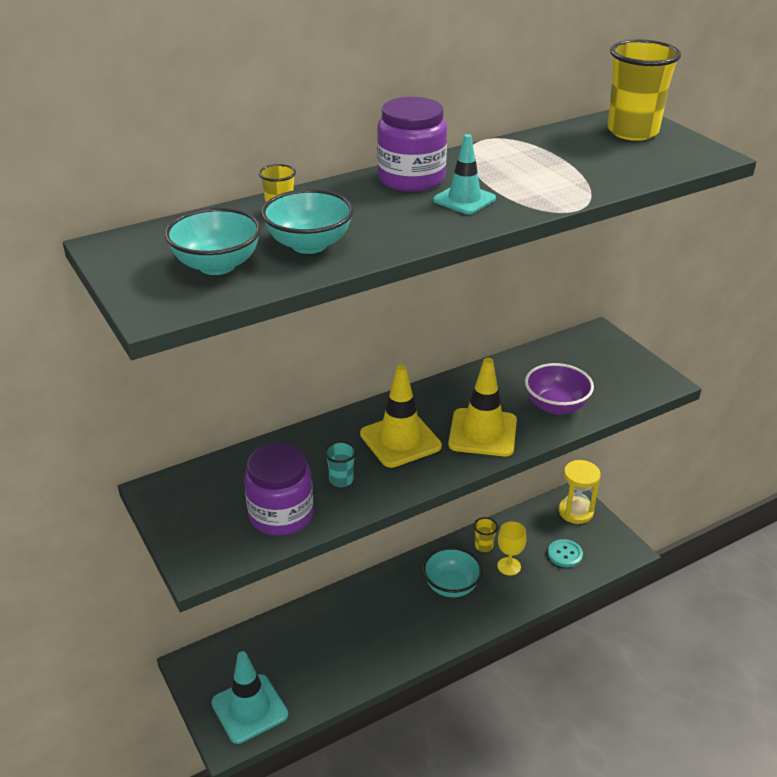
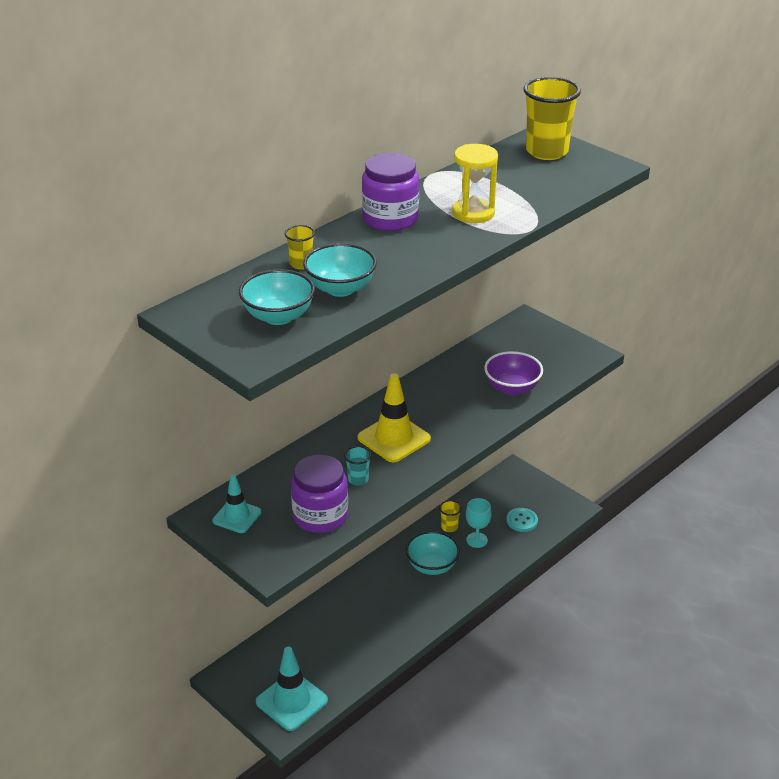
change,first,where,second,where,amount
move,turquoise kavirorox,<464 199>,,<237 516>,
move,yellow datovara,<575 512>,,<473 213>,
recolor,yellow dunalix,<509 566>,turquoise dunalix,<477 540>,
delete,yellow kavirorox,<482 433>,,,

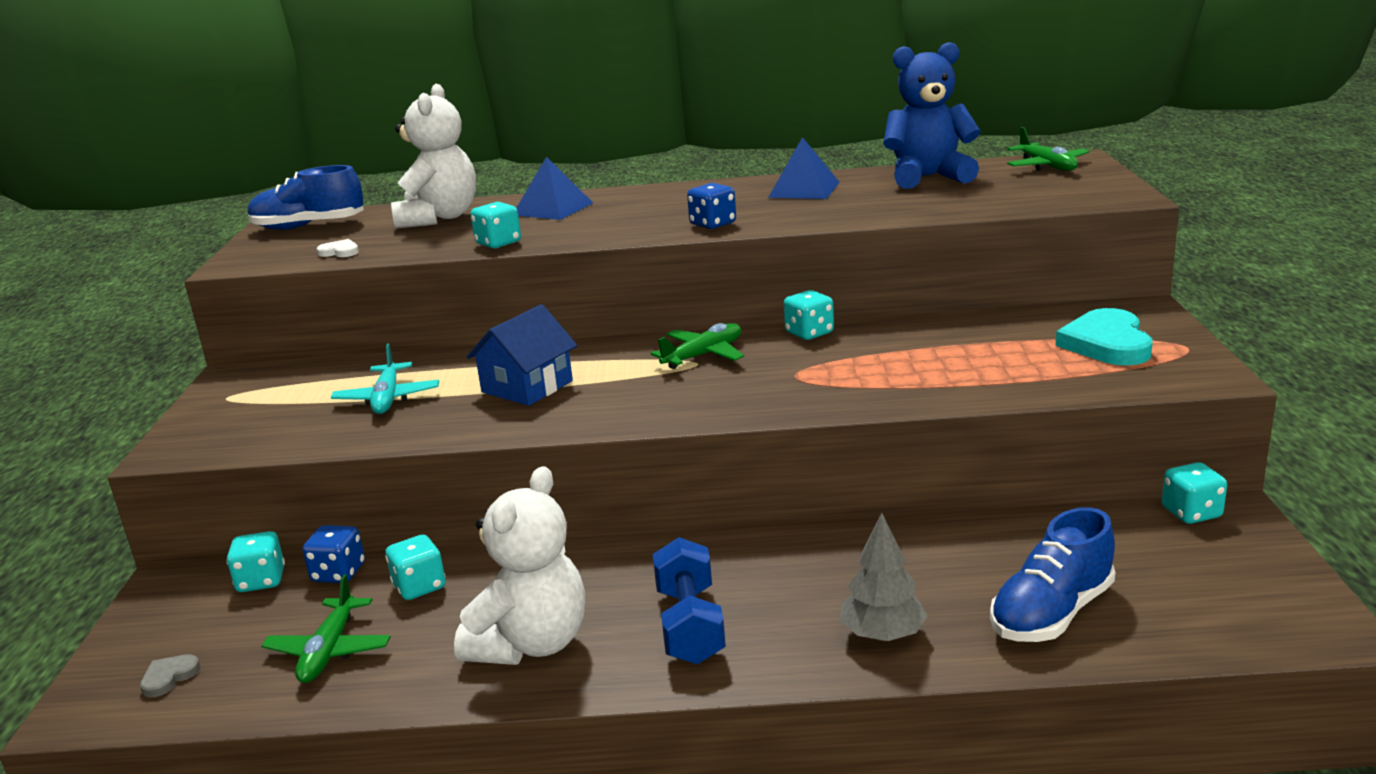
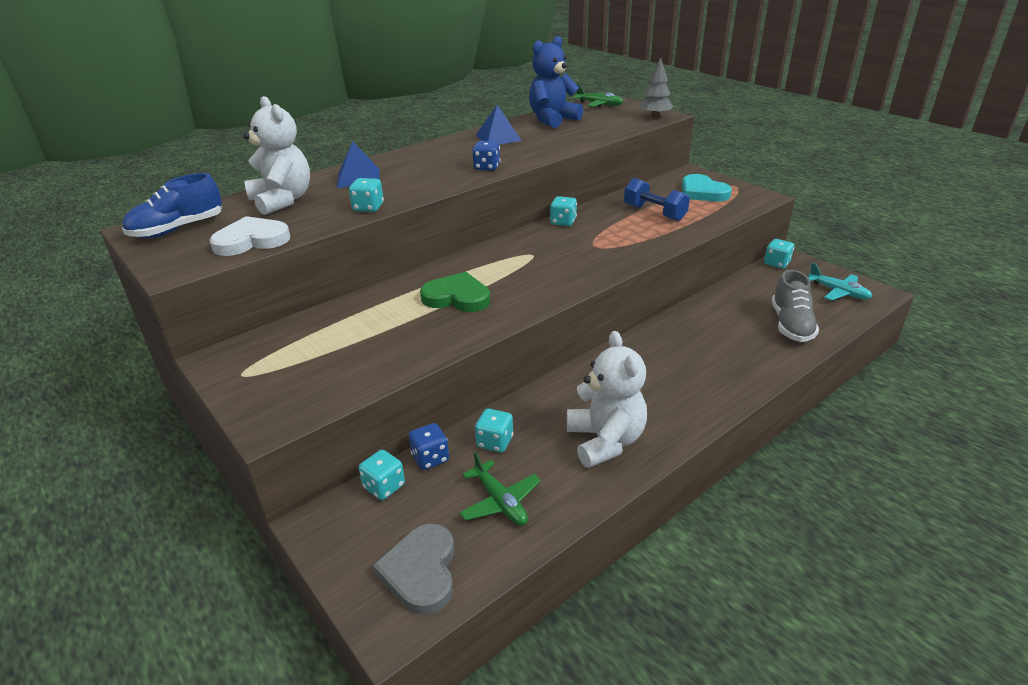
change,first,where,second,where,amount
resize,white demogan,<340 252>,,<251 240>,x2.17
resize,grey demogan,<169 677>,,<421 571>,x2.17
replace,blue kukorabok,<527 387>,green demogan,<457 297>,
move,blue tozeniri,<690 625>,,<654 213>,
move,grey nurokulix,<882 635>,,<655 116>,
recolor,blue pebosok,<1051 613>,grey pebosok,<791 325>,
move,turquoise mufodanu,<387 398>,,<838 292>,
delete,green mufodanu,<703 355>,,,

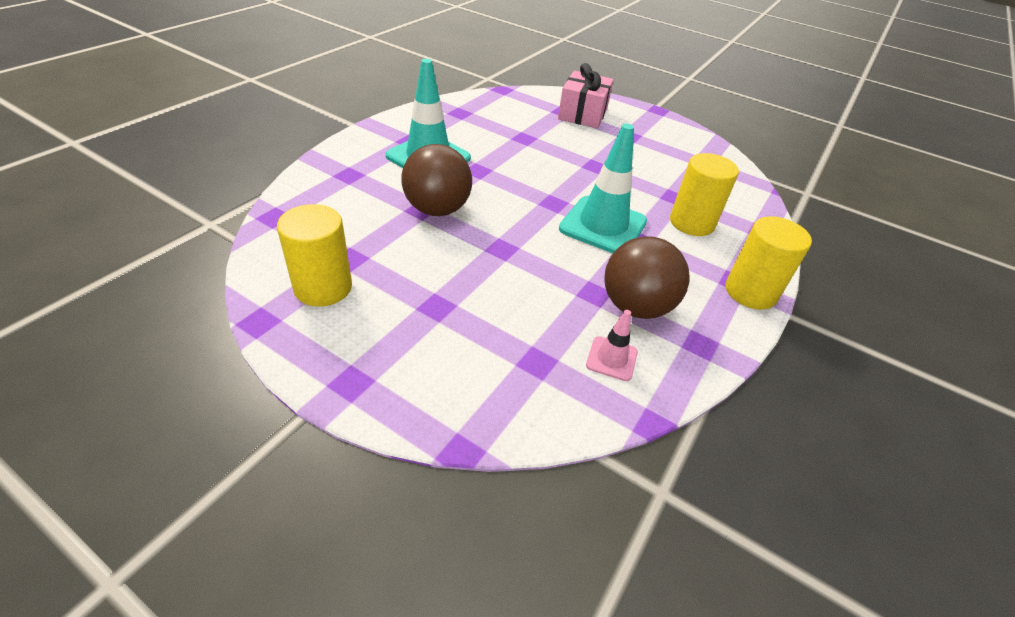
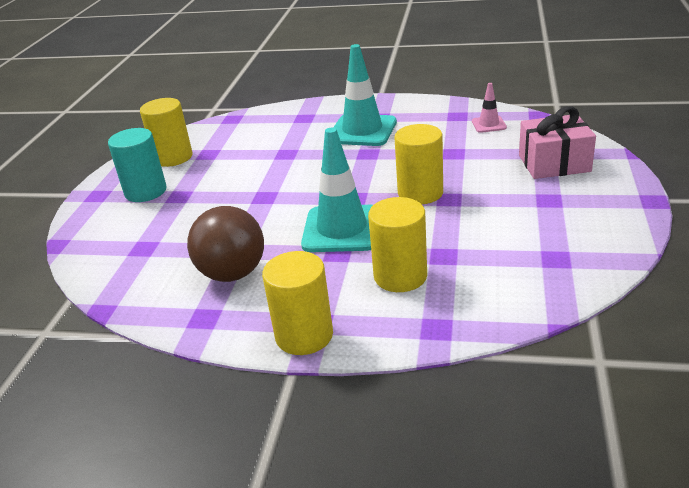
change,first,where,second,where,amount
insert,,,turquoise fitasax,<145 192>,
insert,,,yellow fitasax,<420 193>,
move,pink kavirorox,<611 358>,,<489 124>,
delete,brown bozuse,<437 209>,,,

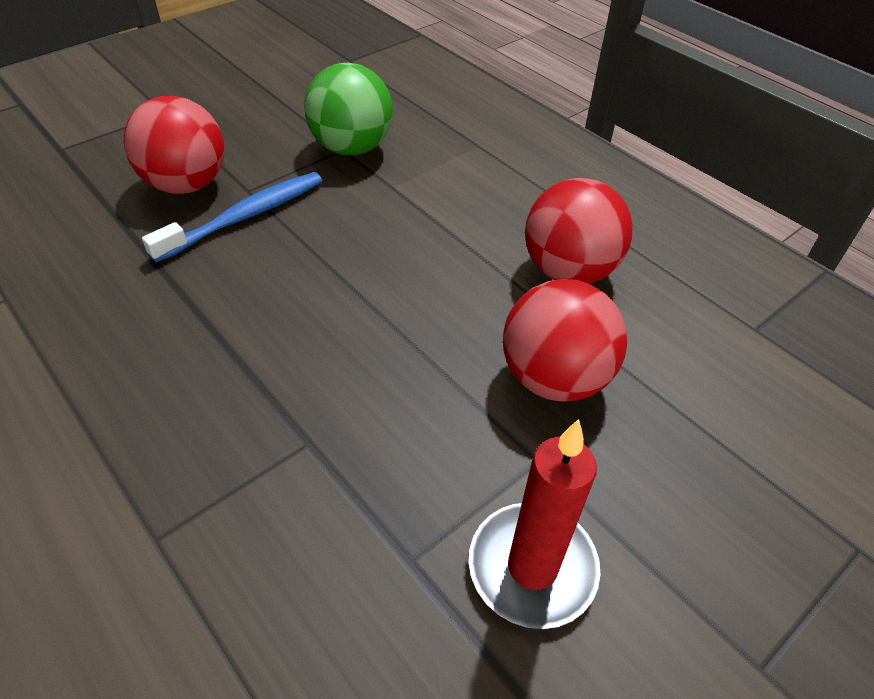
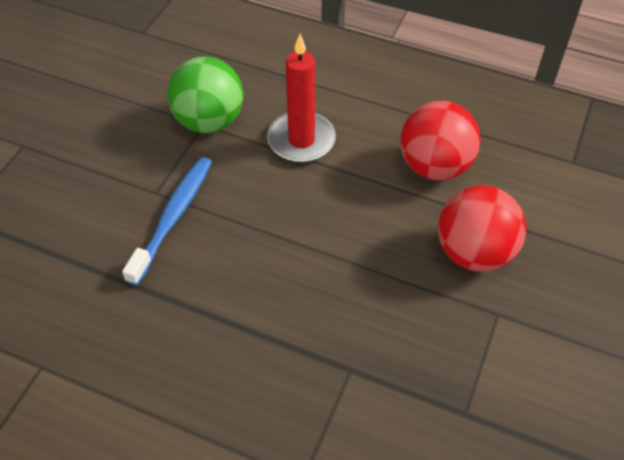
change,first,where,second,where,amount
move,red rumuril,<532 567>,,<301 140>,
delete,red bozuse,<187 184>,,,

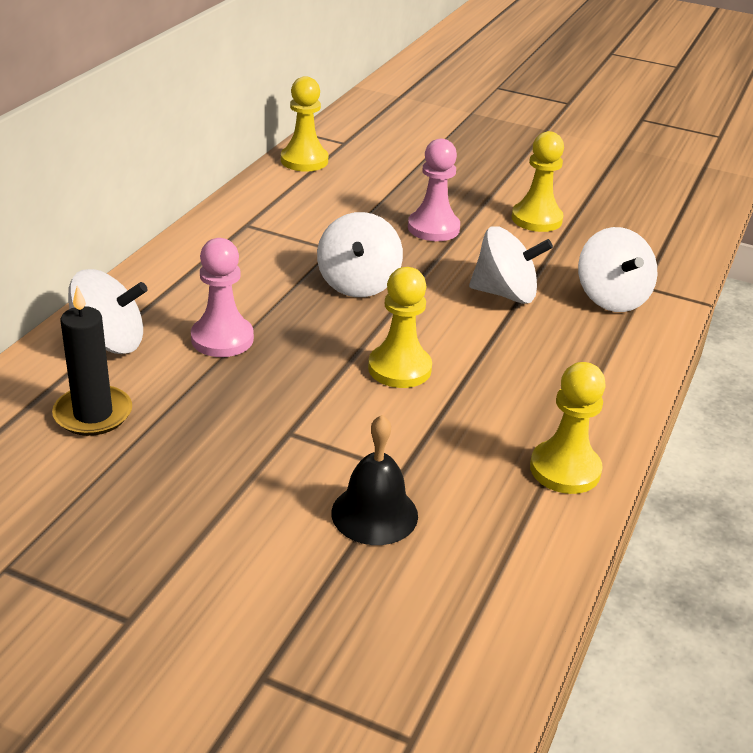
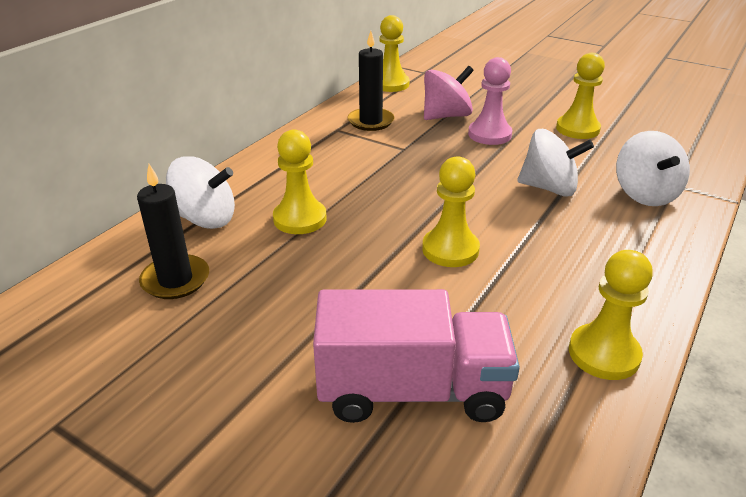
change,first,where,second,where,amount
recolor,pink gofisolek,<222 339>,yellow gofisolek,<300 219>,
replace,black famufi,<374 514>,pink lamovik,<412 390>,
insert,,,black rumuril,<371 121>,
insert,,,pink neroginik,<446 116>,
delete,white neroginik,<358 284>,,,

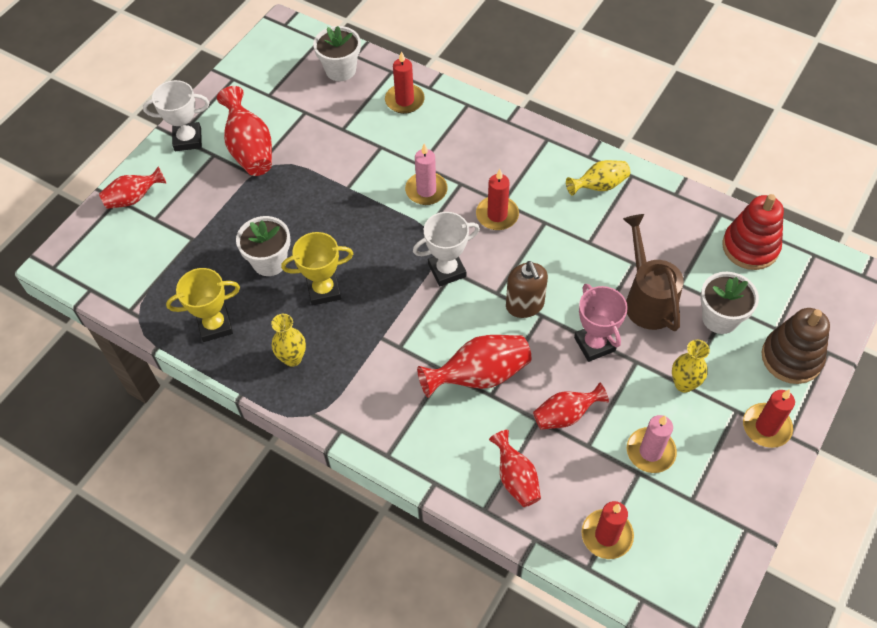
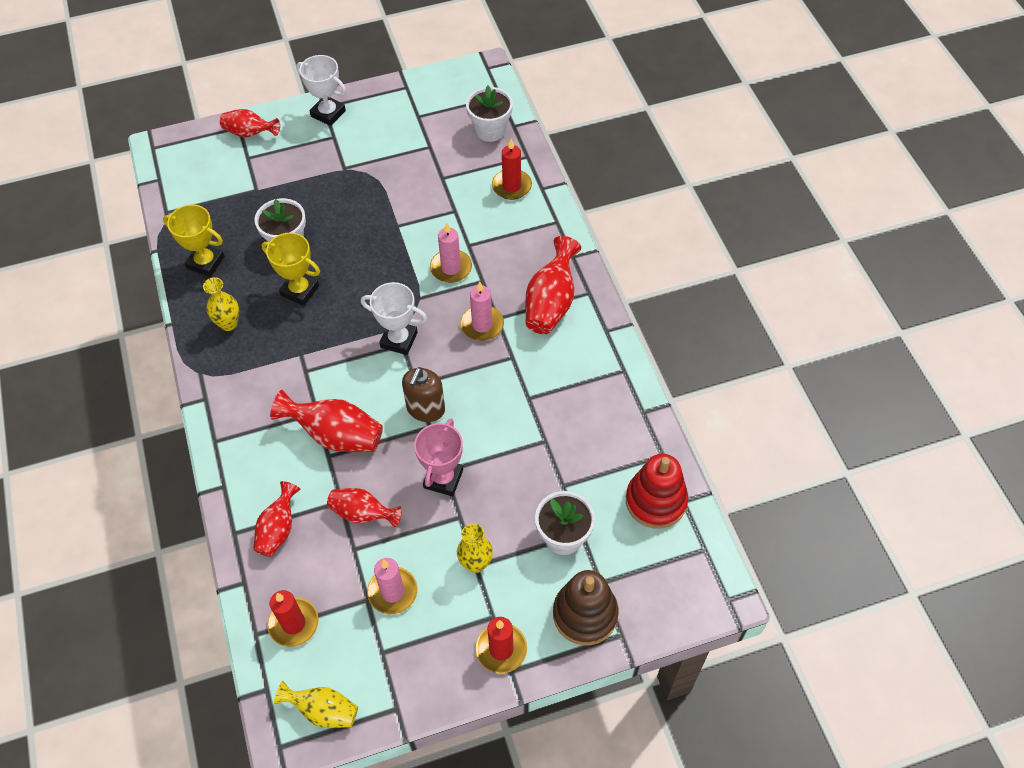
change,first,where,second,where,amount
move,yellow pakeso,<599 186>,,<323 710>,
recolor,red rumuril,<497 215>,pink rumuril,<482 325>,
move,red pakeso,<250 149>,,<551 303>,
delete,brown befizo,<647 299>,,,

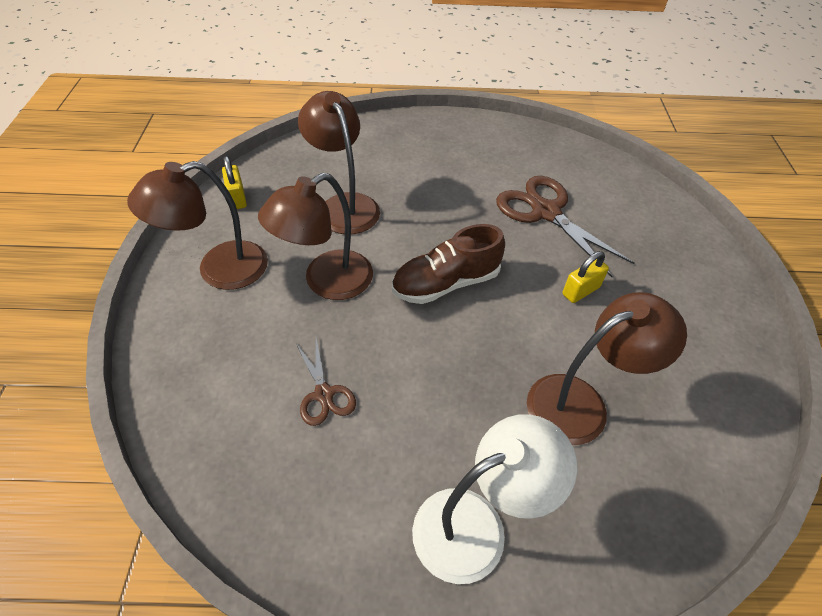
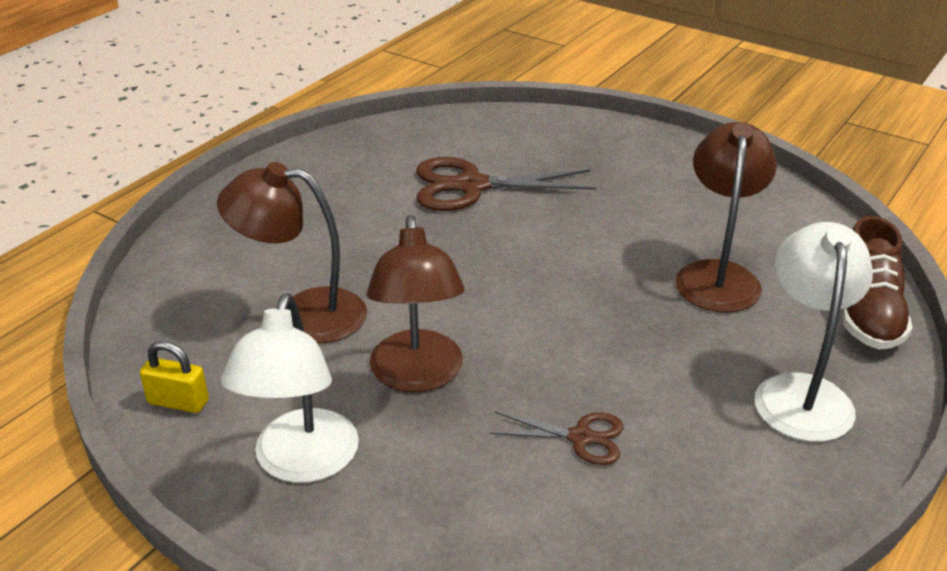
change,first,where,second,where,amount
recolor,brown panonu,<219 270>,white panonu,<301 463>,
move,brown pebosok,<445 283>,,<866 313>,
delete,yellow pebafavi,<581 291>,,,

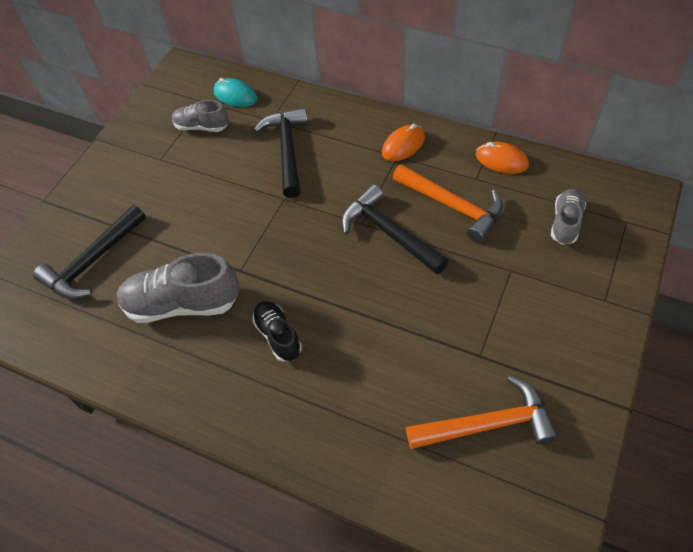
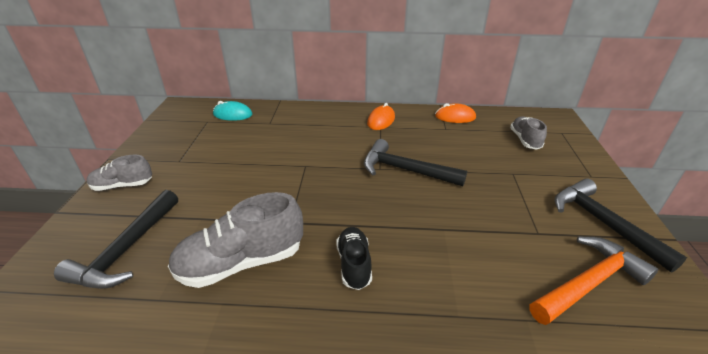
change,first,where,second,where,amount
move,grey pebosok,<201 127>,,<122 185>,
rotate,black pebosok,<278 336>,,<354 264>,45 degrees clockwise
move,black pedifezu,<287 150>,,<602 223>,
delete,orange pedifezu,<453 206>,,,

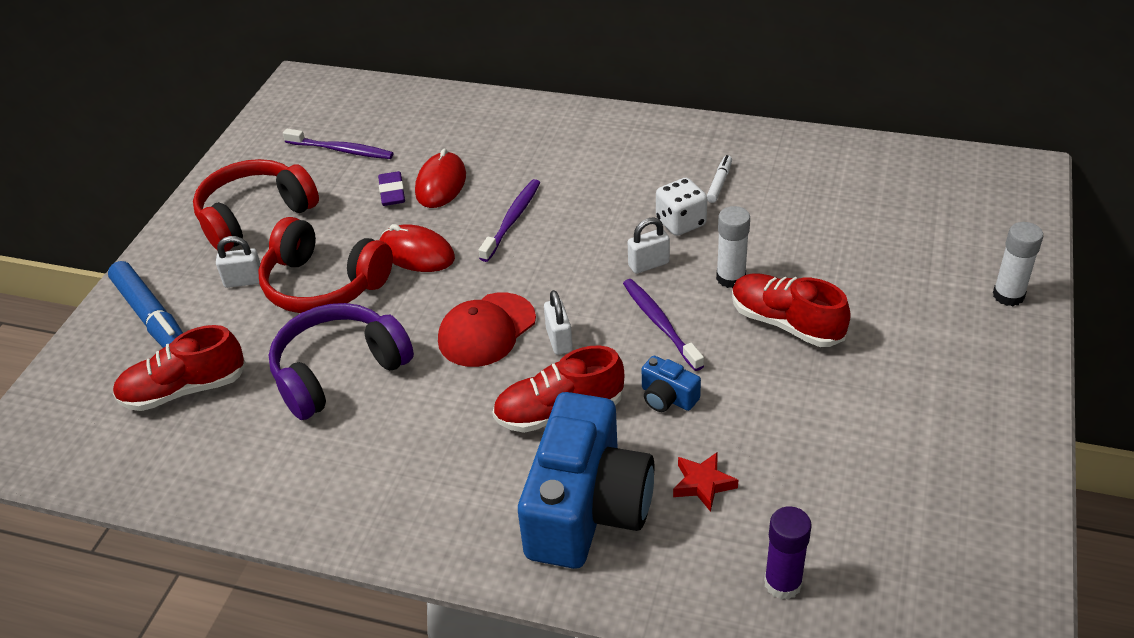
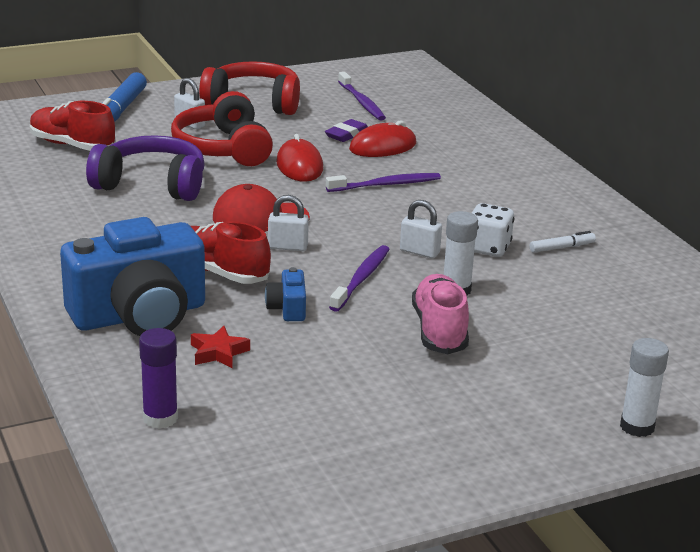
change,first,where,second,where,amount
rotate,white pebafavi,<559 340>,,<287 247>,60 degrees clockwise
recolor,red pebosok,<786 323>,pink pebosok,<439 330>,

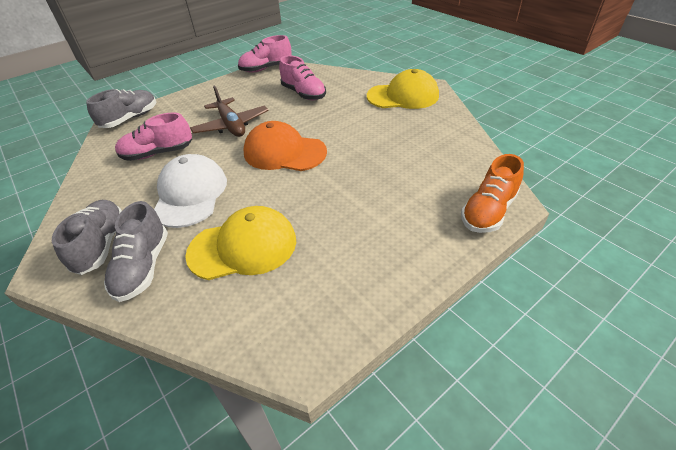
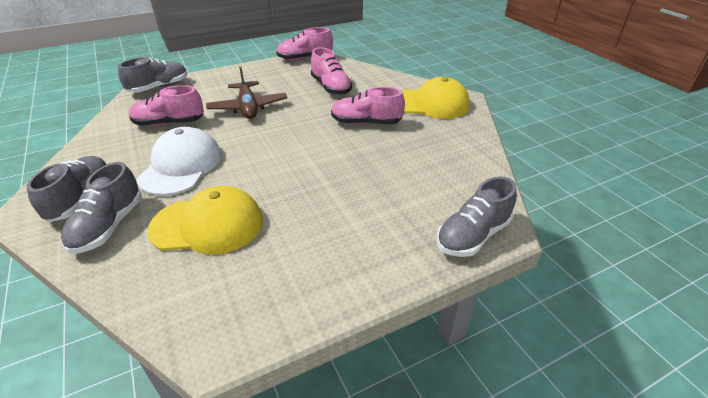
change,first,where,second,where,amount
insert,,,pink pebosok,<366 123>,
recolor,orange pebosok,<488 211>,grey pebosok,<472 235>,
delete,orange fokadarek,<284 152>,,,

